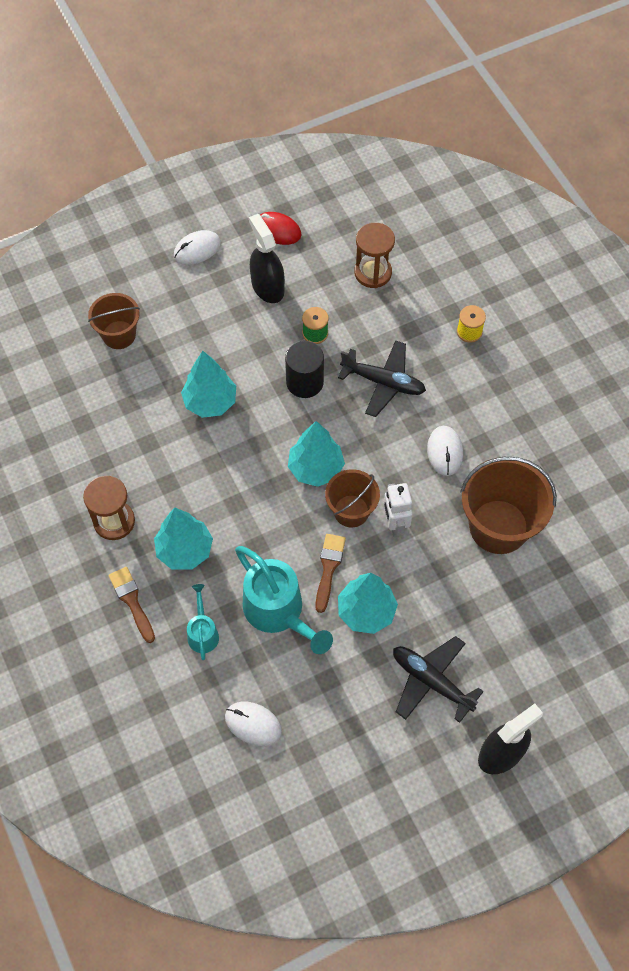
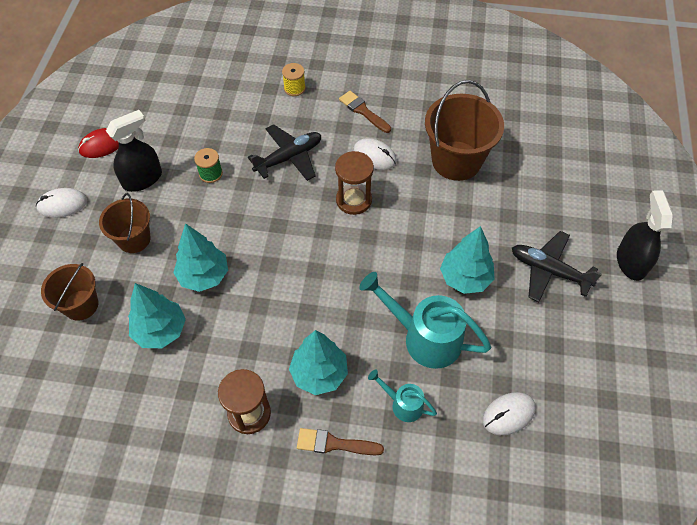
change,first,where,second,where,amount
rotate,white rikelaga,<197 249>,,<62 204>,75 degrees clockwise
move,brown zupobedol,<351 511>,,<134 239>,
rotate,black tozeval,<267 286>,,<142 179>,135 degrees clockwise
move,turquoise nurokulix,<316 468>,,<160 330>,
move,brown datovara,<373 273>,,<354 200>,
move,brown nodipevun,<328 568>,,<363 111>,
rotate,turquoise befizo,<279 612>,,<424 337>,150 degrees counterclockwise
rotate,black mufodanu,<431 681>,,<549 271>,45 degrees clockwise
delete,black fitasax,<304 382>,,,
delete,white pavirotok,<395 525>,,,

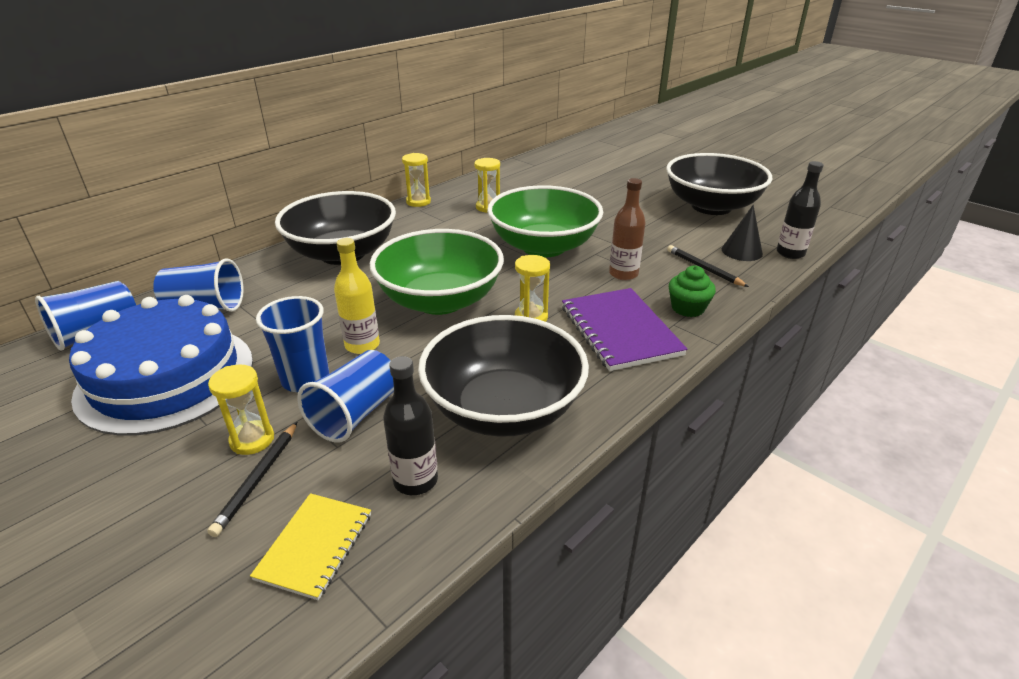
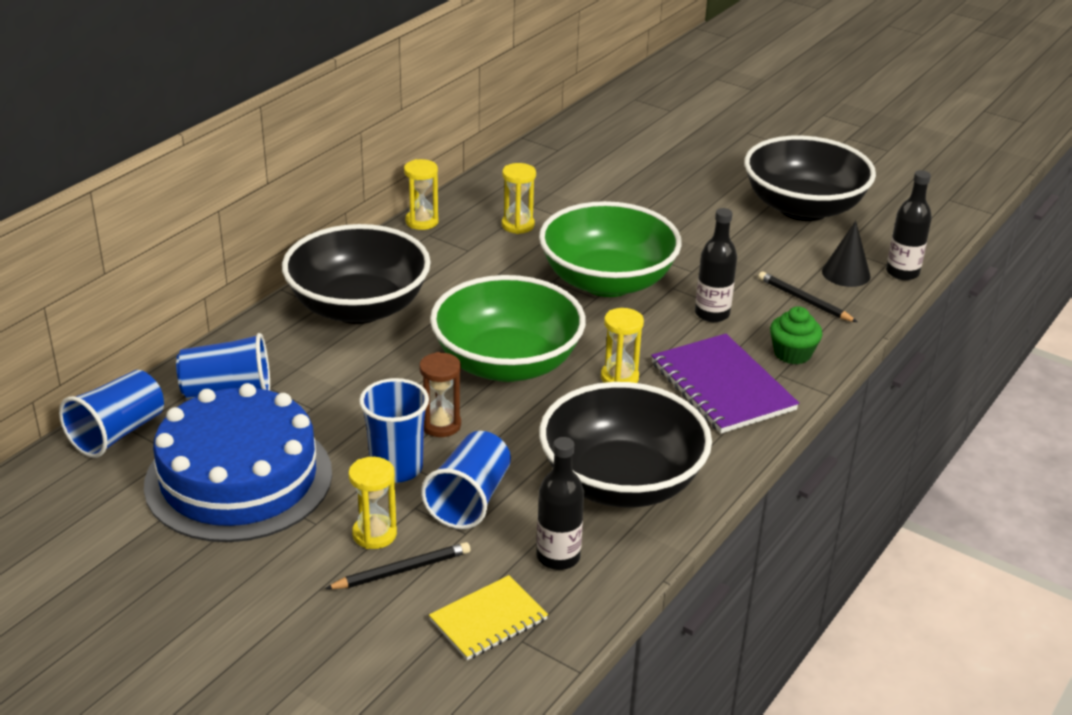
change,first,where,second,where,amount
rotate,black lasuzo,<257 479>,,<402 570>,120 degrees counterclockwise
replace,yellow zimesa,<362 345>,brown datovara,<441 425>,
rotate,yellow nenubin,<315 546>,,<488 620>,45 degrees clockwise
recolor,brown zimesa,<623 274>,black zimesa,<712 314>,

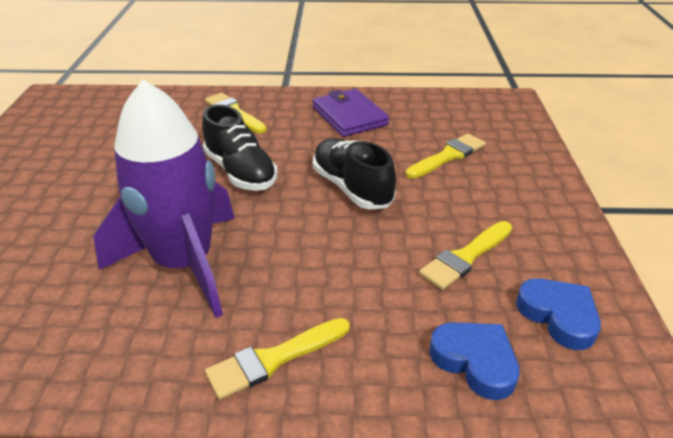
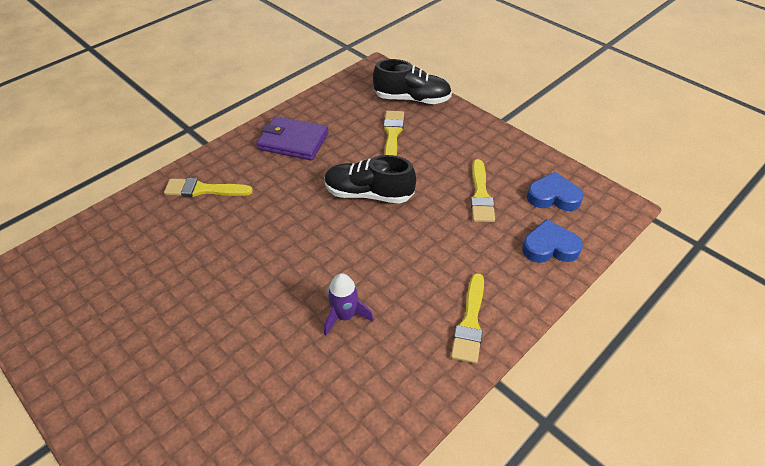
change,first,where,second,where,amount
resize,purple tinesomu,<184 264>,,<345 316>,x0.43
move,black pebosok,<240 172>,,<412 99>,

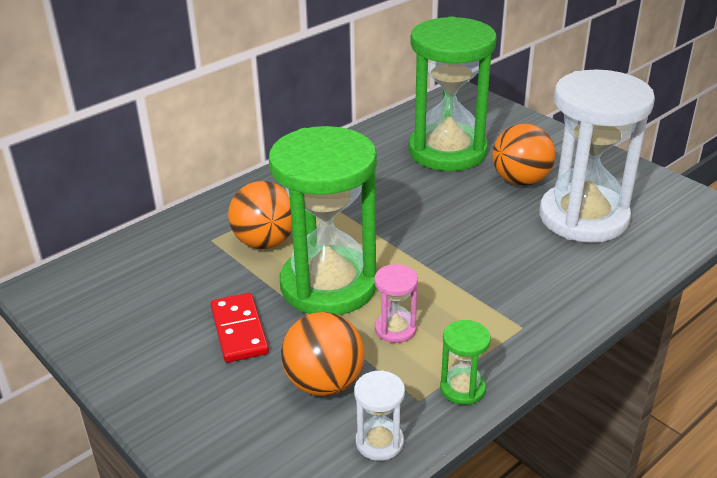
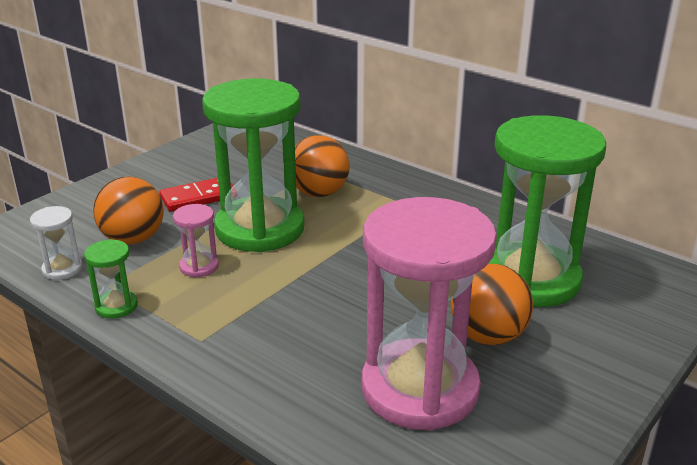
change,first,where,second,where,amount
recolor,white datovara,<583 217>,pink datovara,<419 389>,

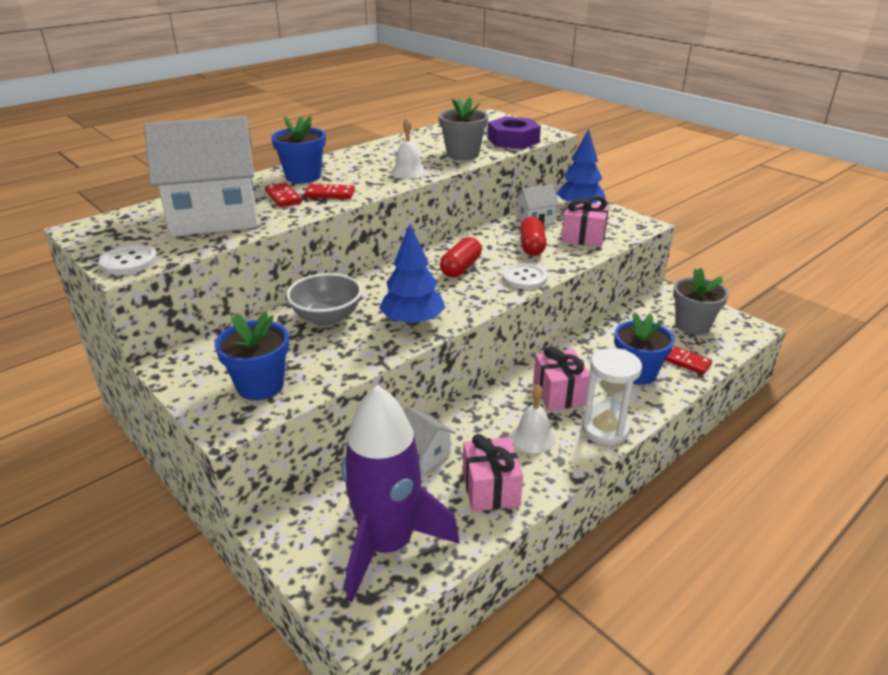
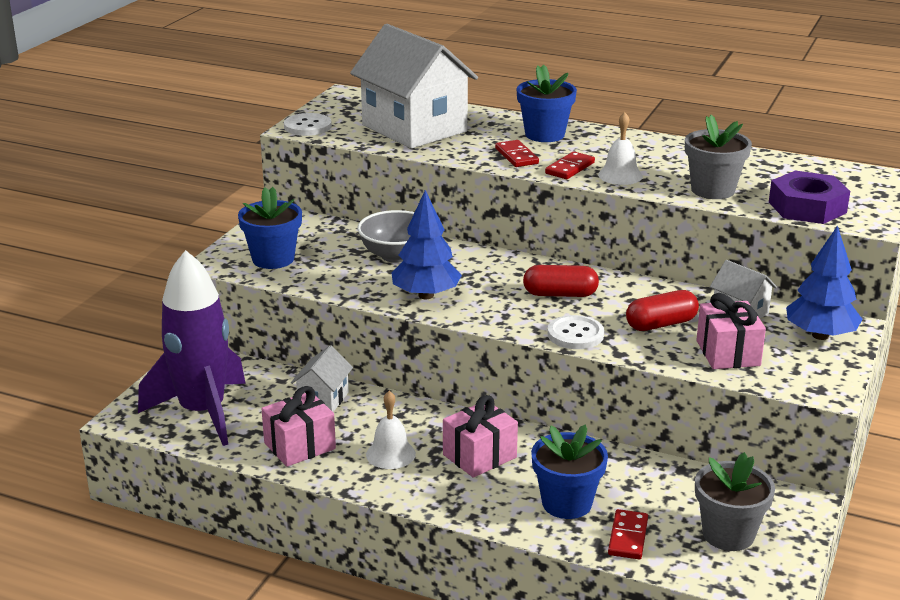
change,first,where,second,where,amount
move,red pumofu,<283 197>,,<570 168>,
delete,white datovara,<605 429>,,,

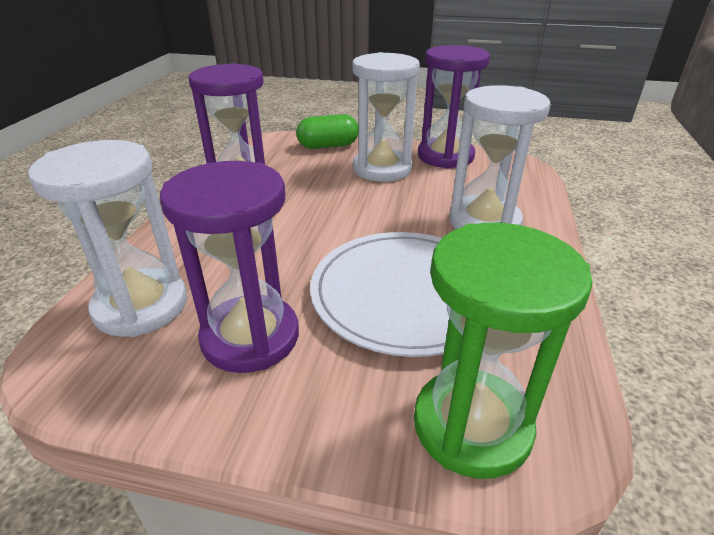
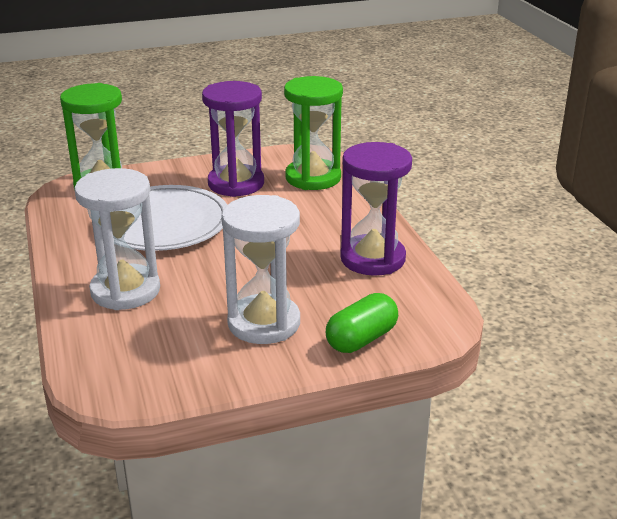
change,first,where,second,where,amount
recolor,white datovara,<141 306>,green datovara,<313 178>,
delete,purple datovara,<445 156>,,,

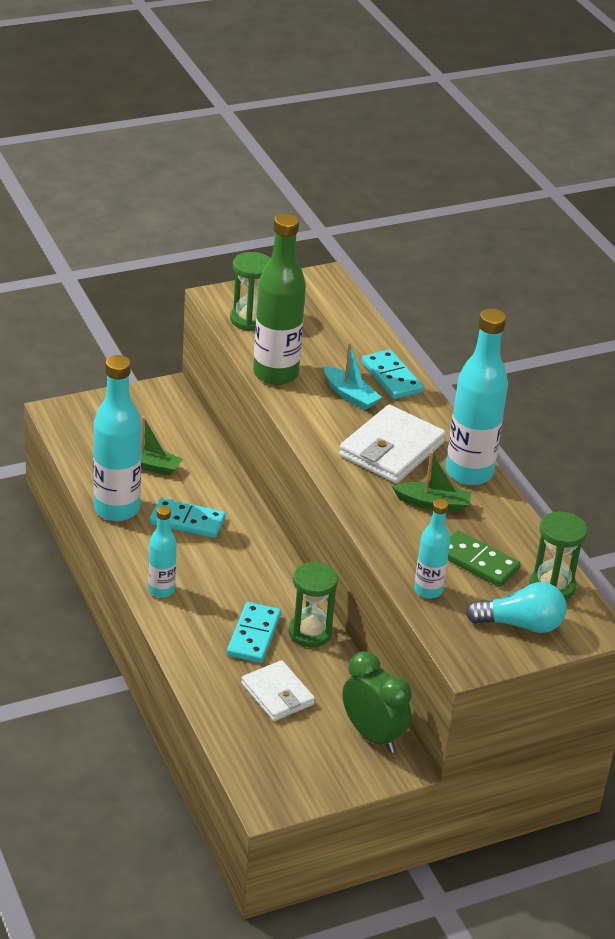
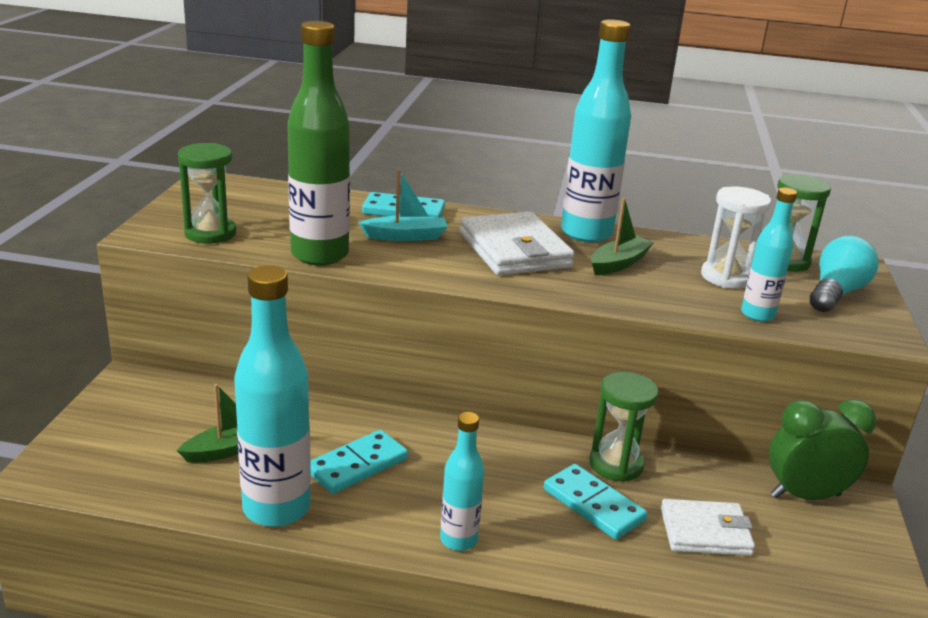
change,first,where,second,where,amount
replace,green pumofu,<477 562>,white datovara,<726 277>,

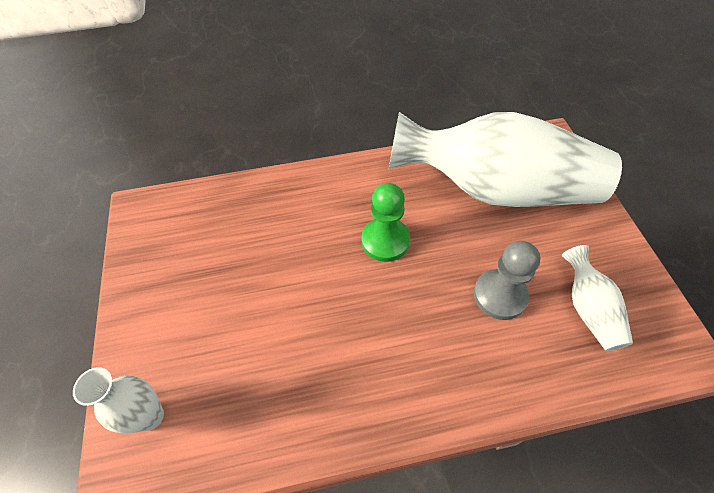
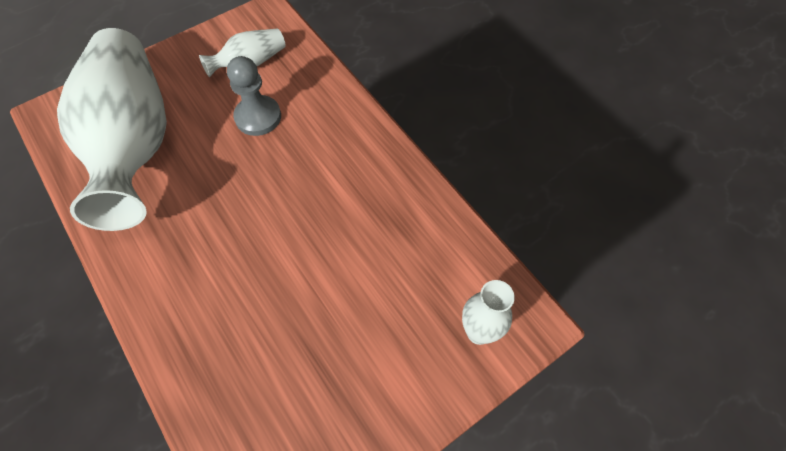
change,first,where,second,where,amount
delete,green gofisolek,<385 241>,,,

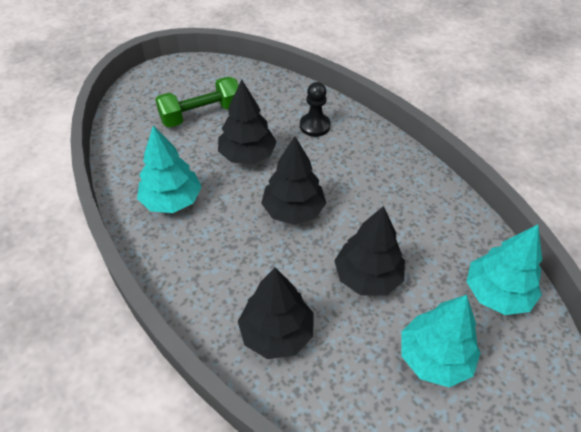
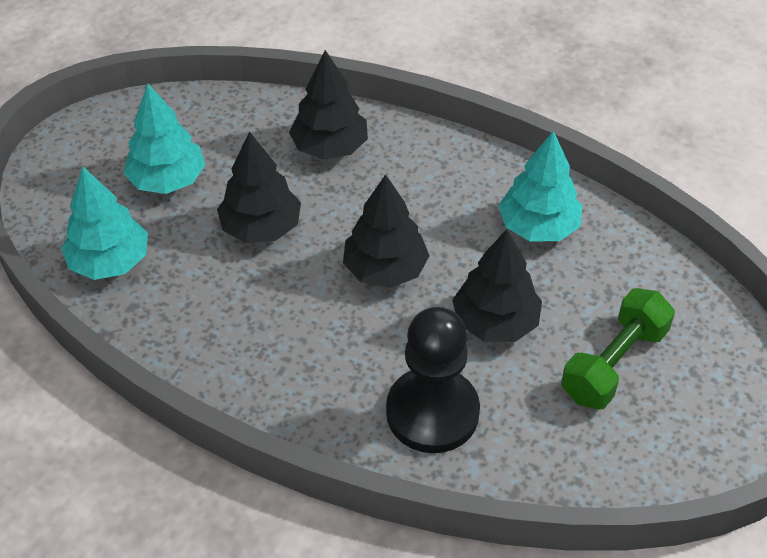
change,first,where,second,where,amount
resize,black gofisolek,<314 126>,,<432 412>,x1.78

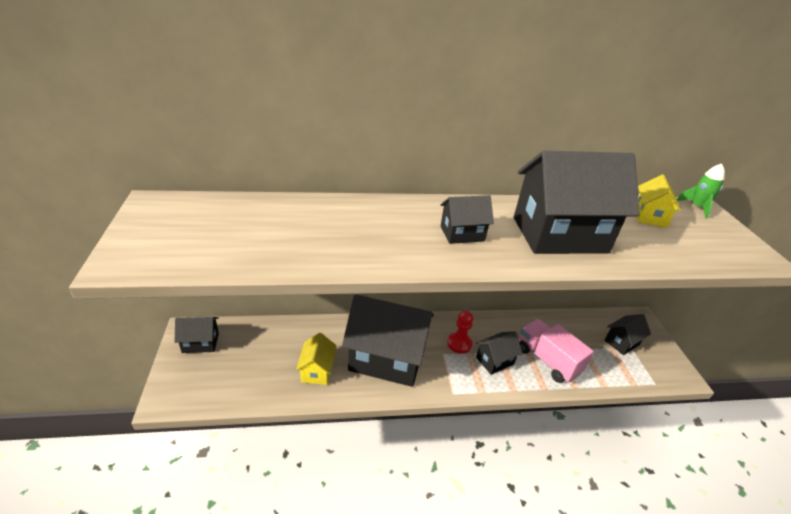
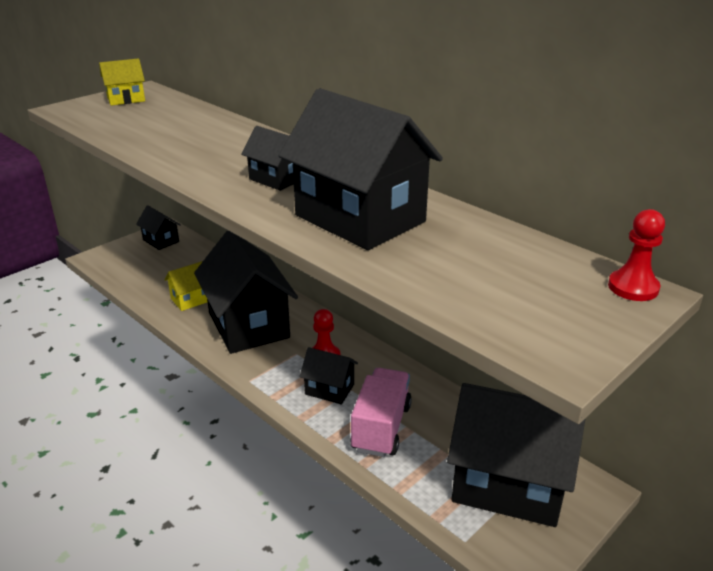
change,first,where,second,where,amount
move,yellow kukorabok,<649 216>,,<126 99>,
resize,black kukorabok,<622 342>,,<508 484>,x2.13
replace,green tinesomu,<697 207>,red gofisolek,<633 287>,

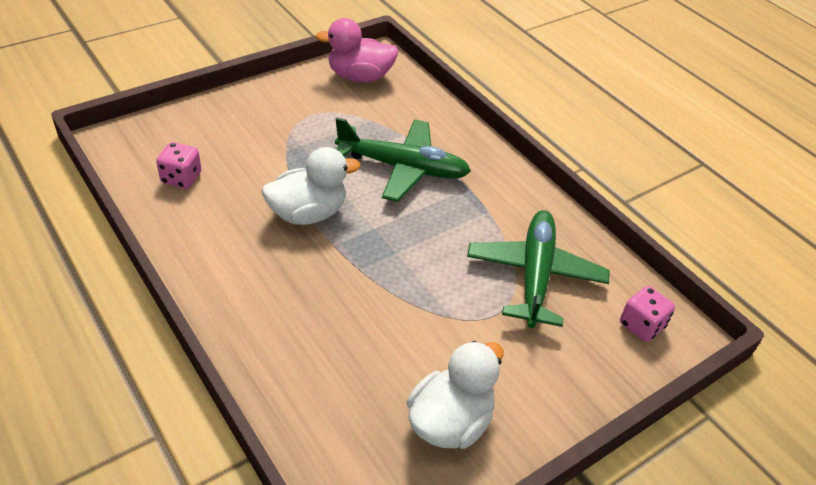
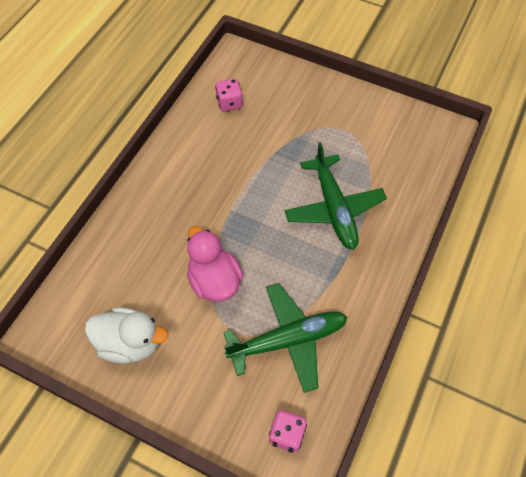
change,first,where,second,where,amount
move,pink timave,<359 77>,,<214 280>,
delete,white timave,<308 213>,,,

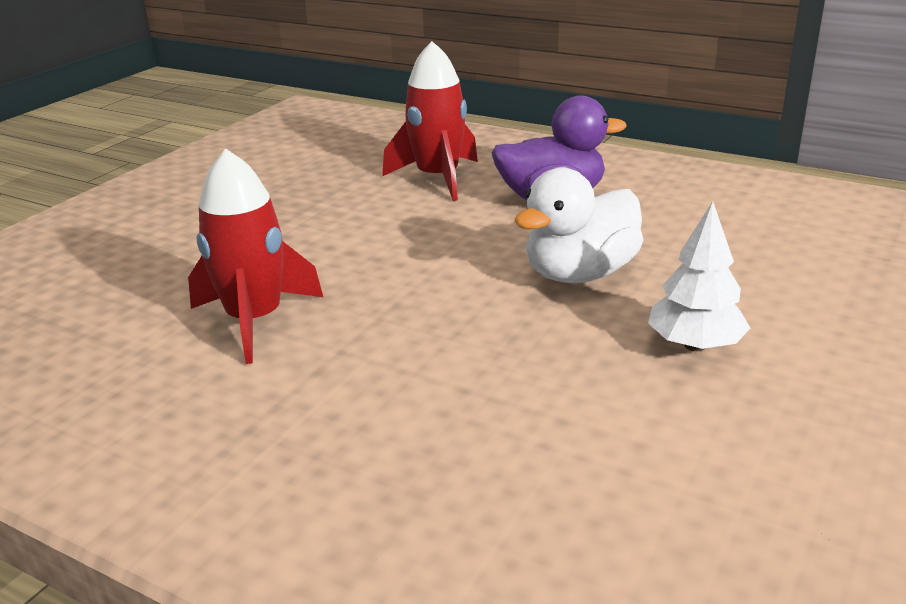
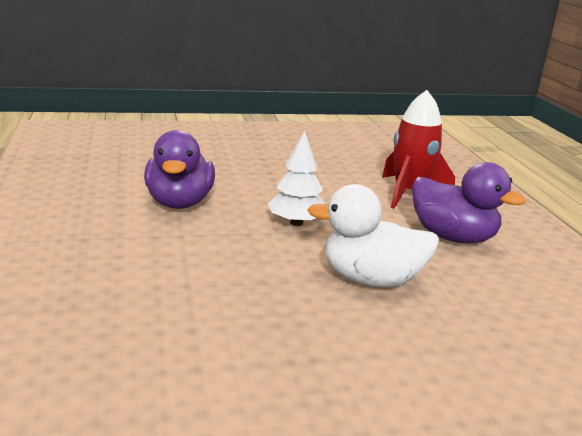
change,first,where,second,where,amount
replace,red tinesomu,<254 320>,purple timave,<179 203>,
move,white nurokulix,<695 345>,,<296 223>,

